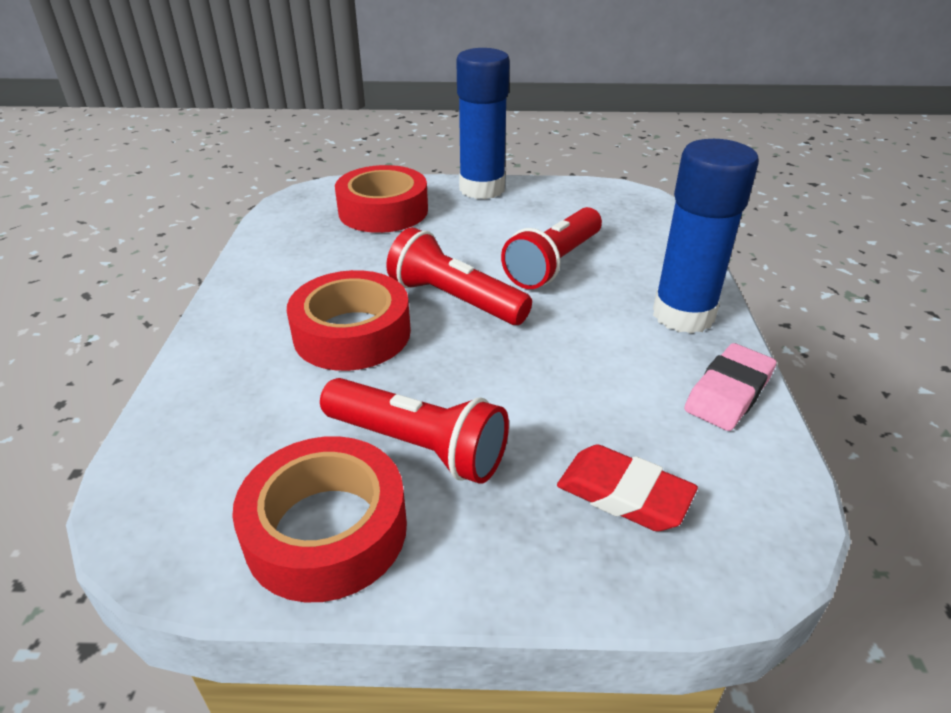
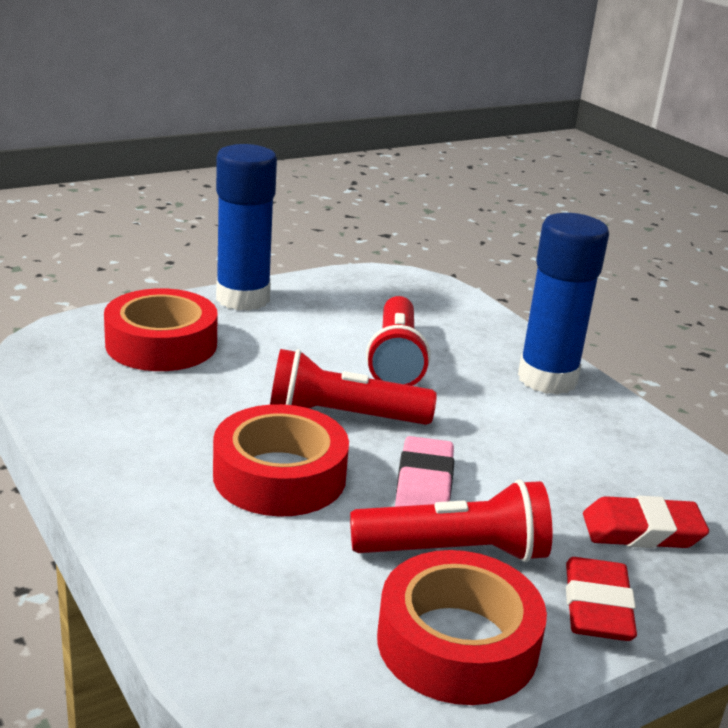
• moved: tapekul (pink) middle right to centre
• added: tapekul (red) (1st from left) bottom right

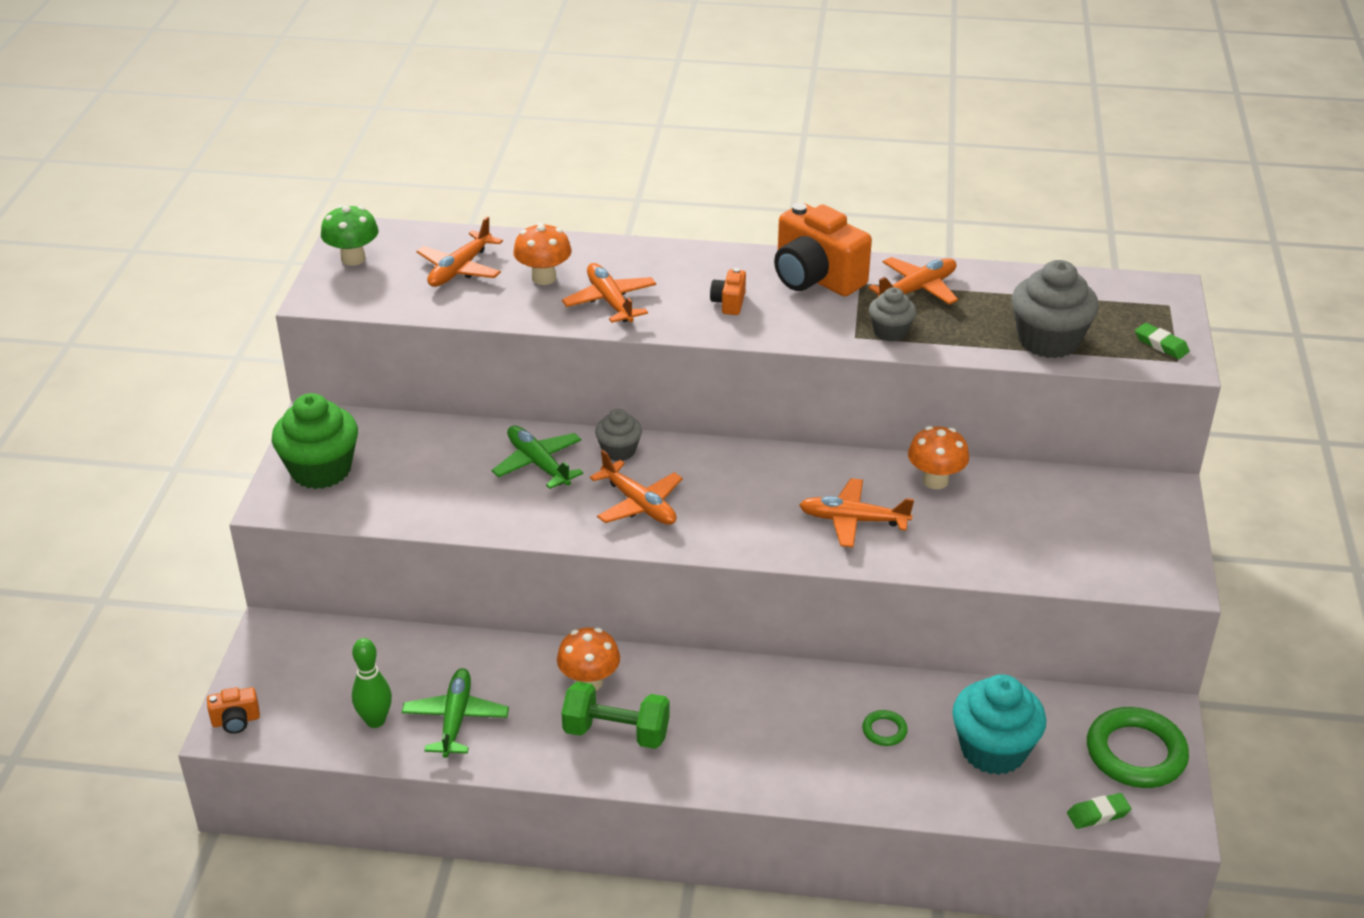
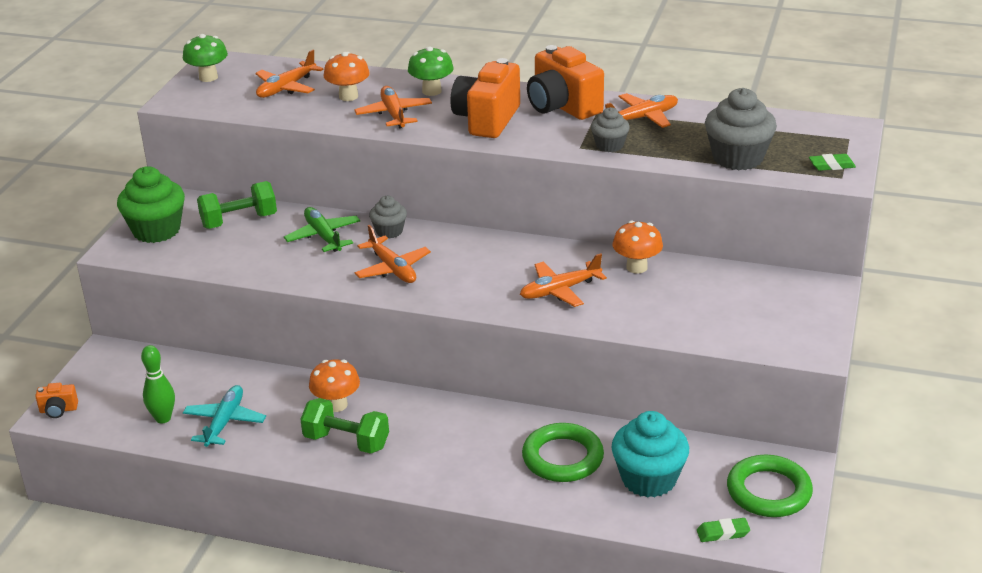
• resized: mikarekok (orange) (2nd from left) top centre = top centre x2.20
• turned: tapekul (green) (2nd from left) middle right = top right 60 degrees counterclockwise
• turned: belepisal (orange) (4th from left) centre = centre 45 degrees counterclockwise
• recoloured: belepisal (green) (1st from left) bottom centre to belepisal (turquoise) bottom left
• resized: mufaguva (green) (1st from left) bottom centre = bottom centre x2.19
• added: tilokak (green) (2nd from left) top centre
• added: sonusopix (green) (1st from left) middle left

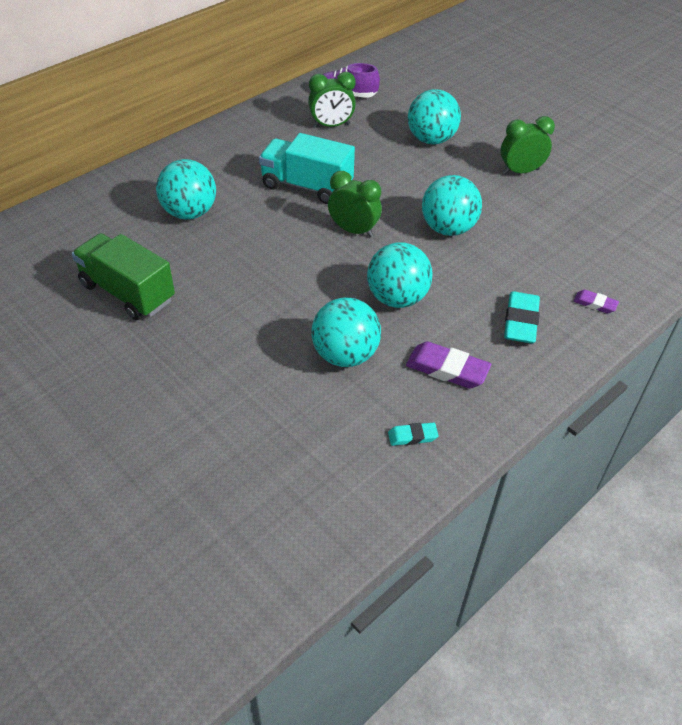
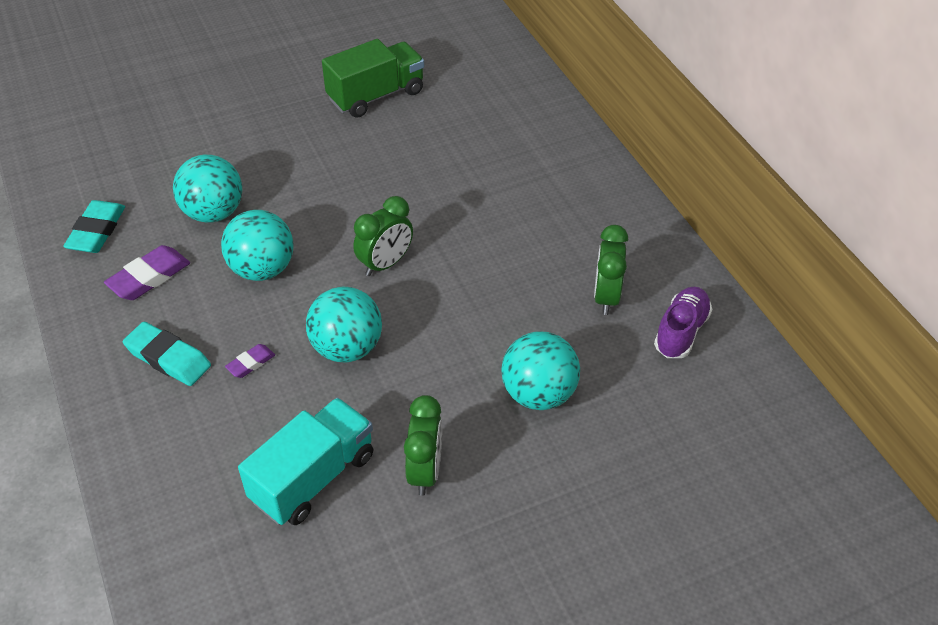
• moved: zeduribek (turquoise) top centre to bottom left
• removed: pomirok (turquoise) (1st from left) top left
• moved: tapekul (purple) (2nd from left) middle right to middle left
• resized: tapekul (turquoise) (1st from left) centre = middle left x1.79

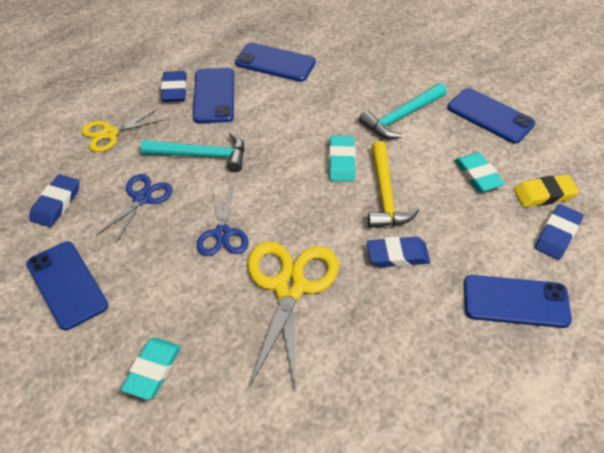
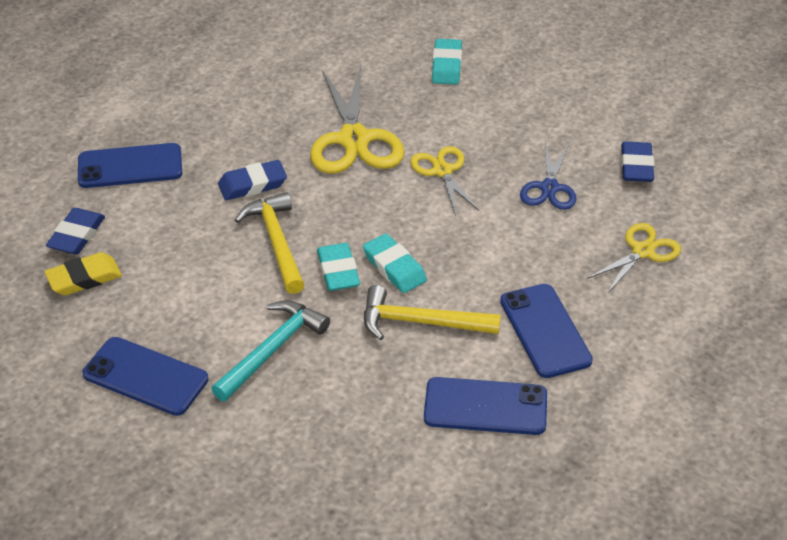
• removed: tapekul (blue) (2nd from left) top left
• removed: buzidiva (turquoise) (1st from left) middle left
• moved: tapekul (turquoise) (3rd from left in the first image) middle right to tapekul (turquoise) (2nd from left) centre
• recoloured: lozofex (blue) (2nd from left) centre to lozofex (yellow) (2nd from left) centre
• removed: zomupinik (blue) (1st from left) middle left
• added: buzidiva (yellow) (2nd from left) centre

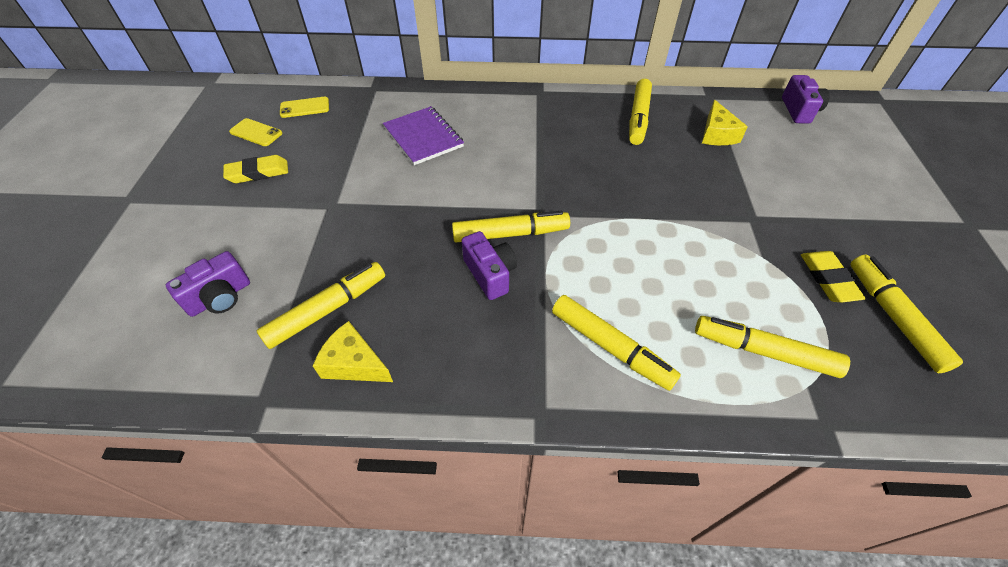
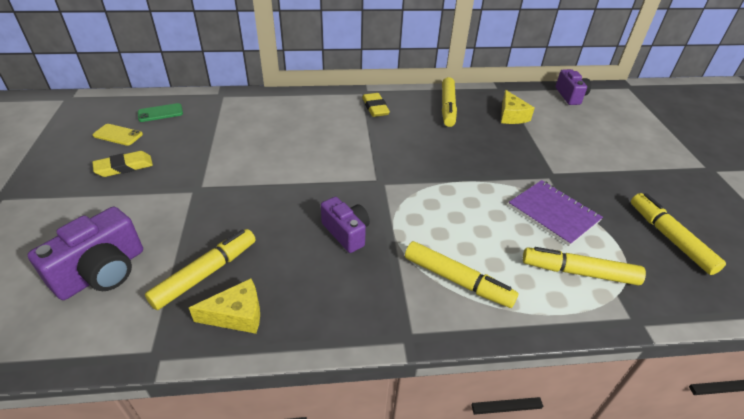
• recoloured: zomupinik (yellow) (2nd from left) top left to zomupinik (green) top left
• moved: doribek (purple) top centre to middle right
• removed: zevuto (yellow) (2nd from left) centre
• resized: mikarekok (purple) (1st from left) middle left = middle left x1.50
• moved: tapekul (yellow) (2nd from left) middle right to top centre
• turned: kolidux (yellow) (1st from left) centre = bottom left 150 degrees clockwise

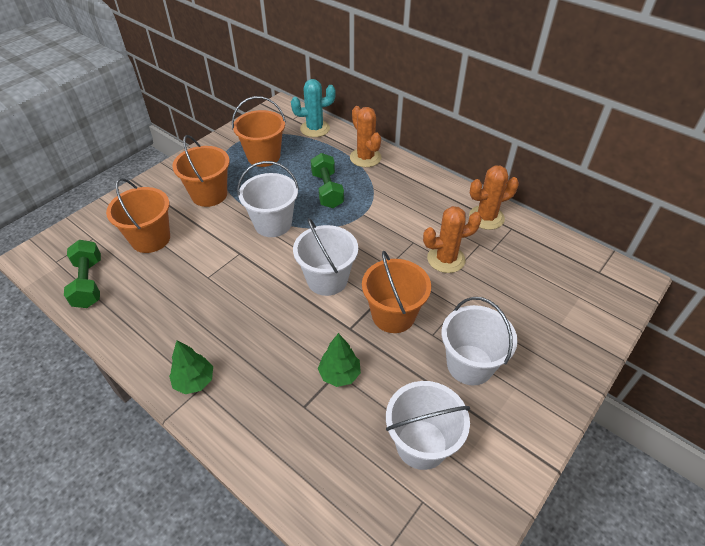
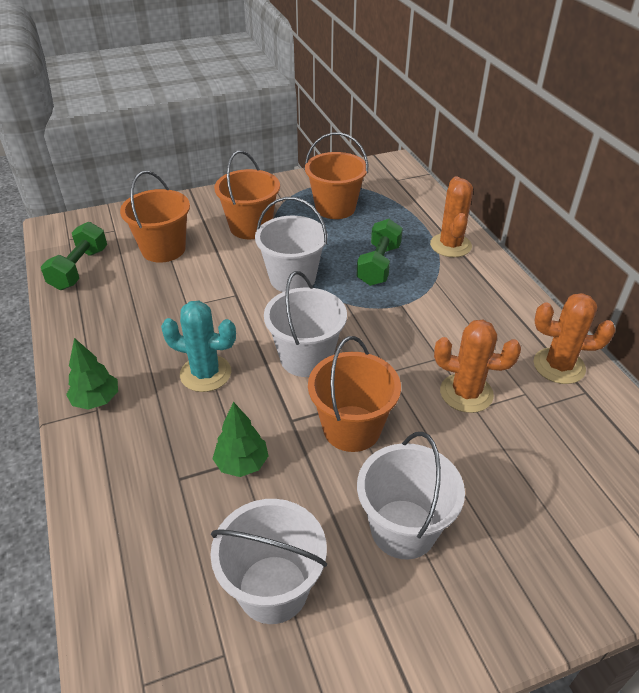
• moved: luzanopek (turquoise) top centre to middle left

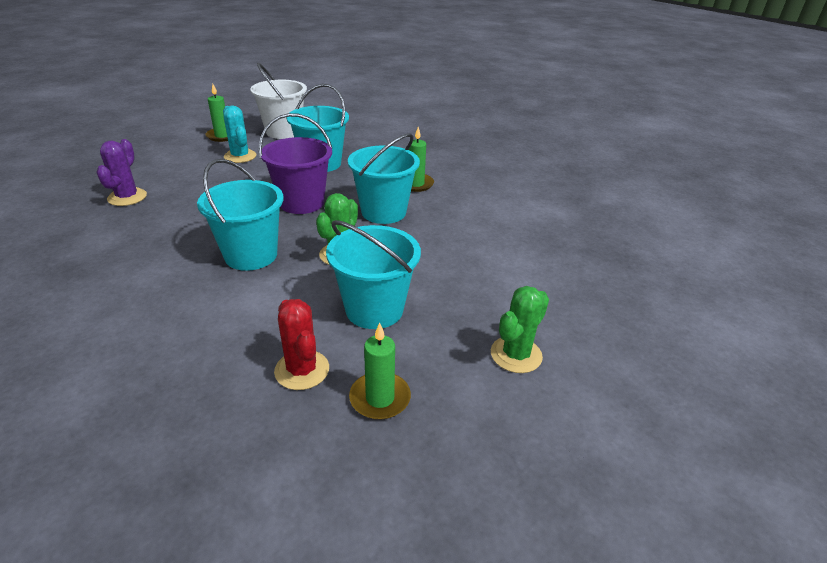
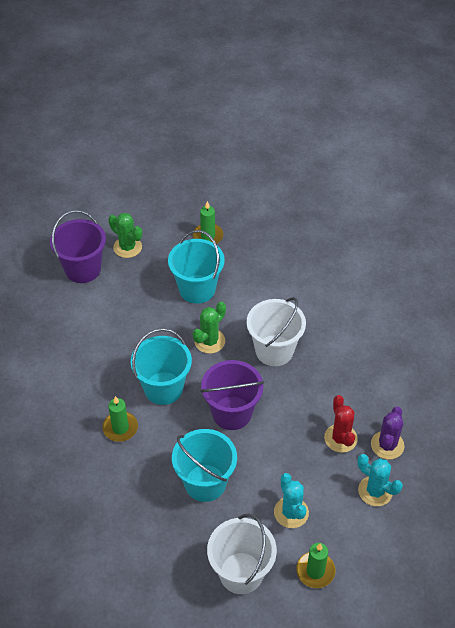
• recoloured: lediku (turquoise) (1st from left) middle left to lediku (white) (2nd from left) centre
• turned: luzanopek (green) (2nd from left in the first image) centre = middle left 75 degrees clockwise
• moved: luzanopek (red) centre to bottom right
• added: lediku (purple) (1st from left) middle left
• added: luzanopek (turquoise) (2nd from left) bottom right

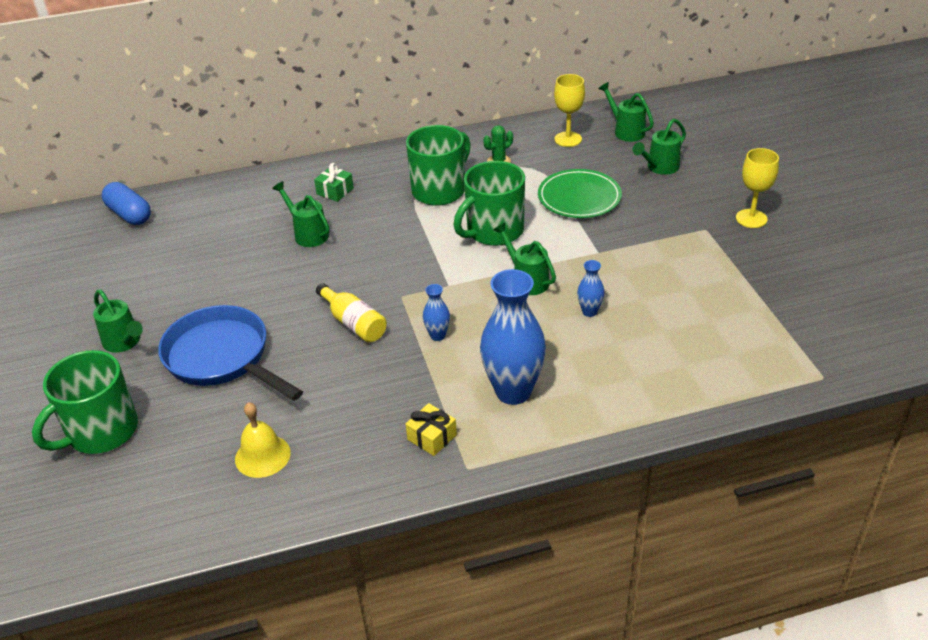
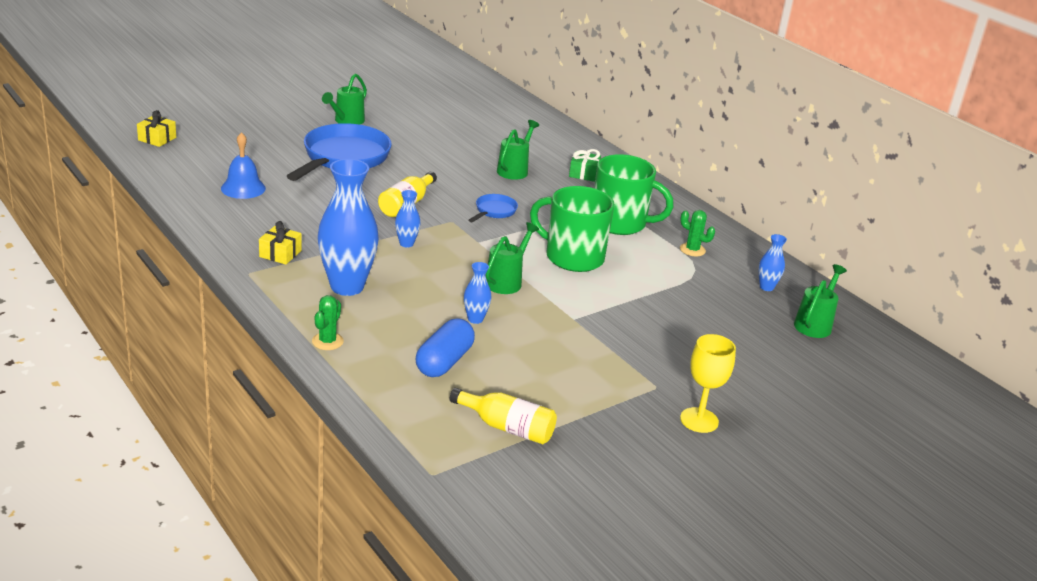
• replaced: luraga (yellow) (1st from left) top centre to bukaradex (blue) (4th from left) middle right
• removed: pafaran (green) (5th from left) top right
• removed: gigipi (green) top centre
• moved: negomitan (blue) top left to centre
• removed: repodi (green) (1st from left) middle left
• recoloured: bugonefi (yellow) bottom left to bugonefi (blue) top left
• added: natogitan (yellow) (1st from left) top left
• added: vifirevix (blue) (2nd from left) centre
• added: luzanopek (green) (1st from left) middle left
• added: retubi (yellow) (2nd from left) bottom centre

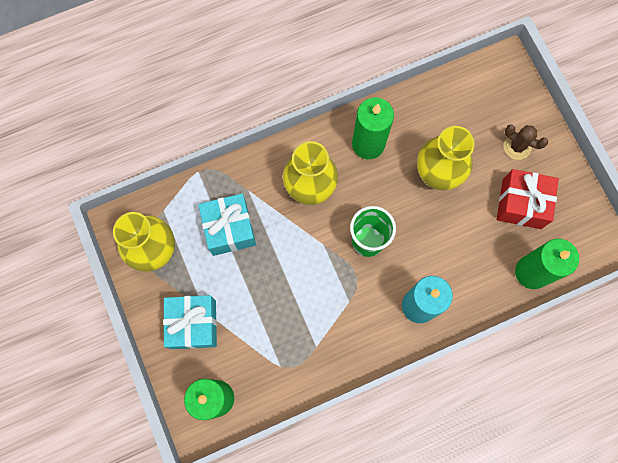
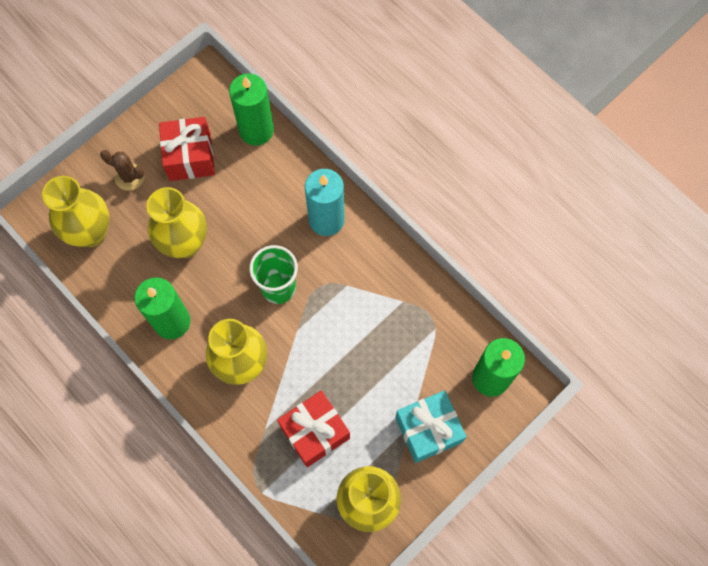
• turned: luzanopek (brown) top right = top left 75 degrees counterclockwise
• recoloured: natogitan (turquoise) (2nd from left) centre to natogitan (red) (2nd from left) bottom centre
• added: bukaradex (yellow) (1st from left) middle left

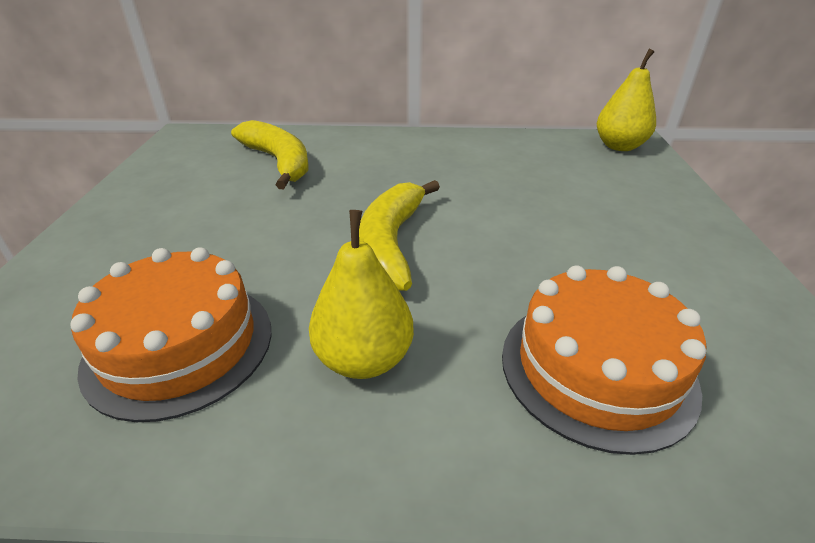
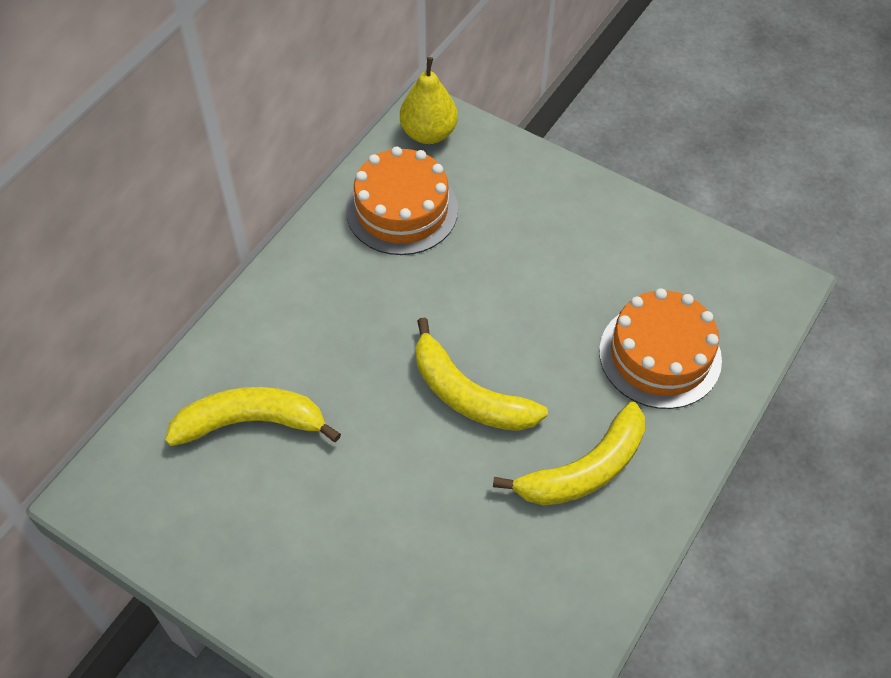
• replaced: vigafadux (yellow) (1st from left) centre to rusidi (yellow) (3rd from left) bottom centre
• moved: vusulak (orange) (1st from left) middle left to top centre

